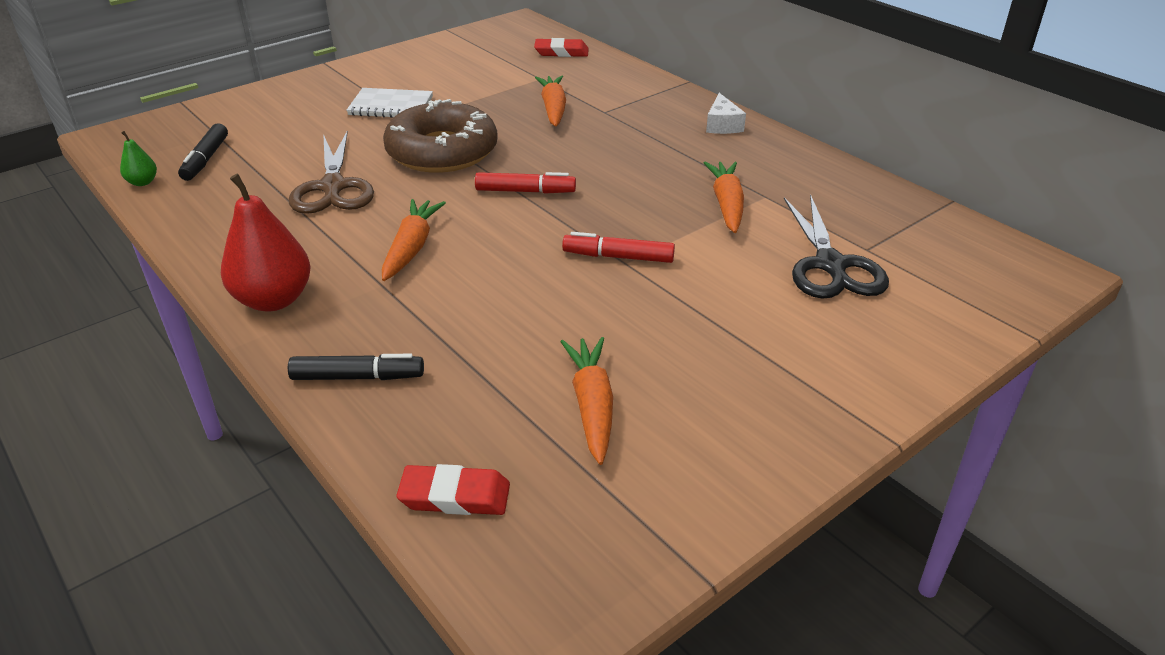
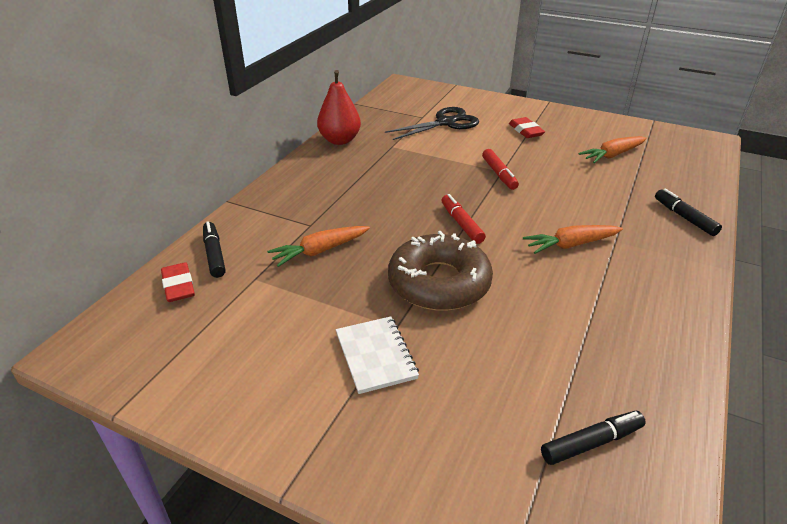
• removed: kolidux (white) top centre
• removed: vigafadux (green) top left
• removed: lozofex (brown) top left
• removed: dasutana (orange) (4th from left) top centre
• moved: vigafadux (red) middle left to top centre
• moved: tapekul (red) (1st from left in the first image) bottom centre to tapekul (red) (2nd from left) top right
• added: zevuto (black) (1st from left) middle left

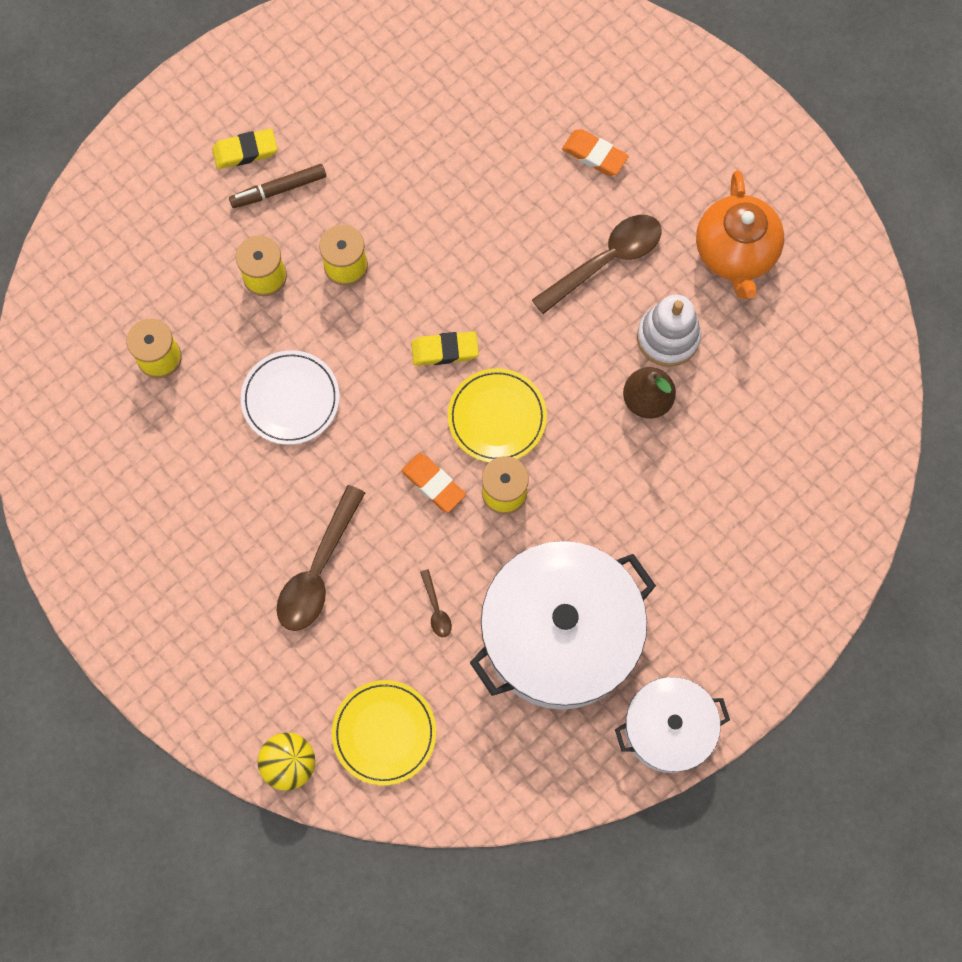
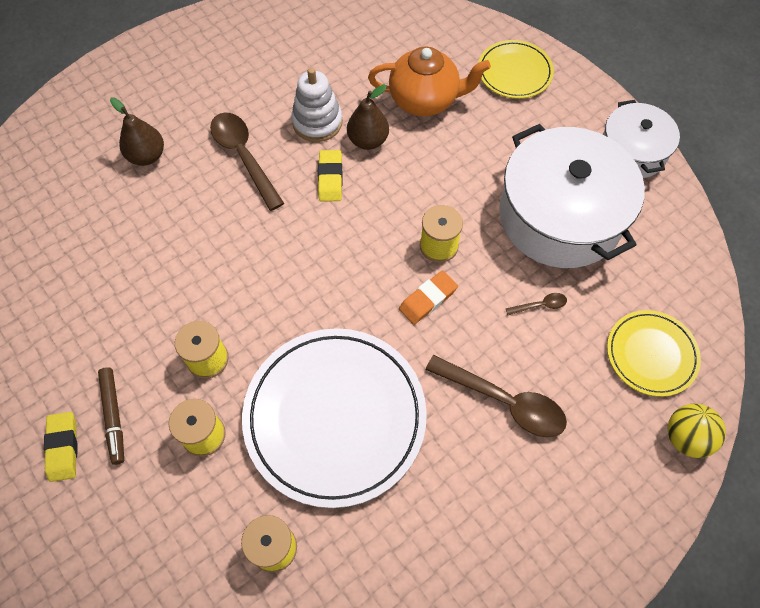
• replaced: tapekul (orange) (2nd from left) top centre to vigafadux (brown) (1st from left) top left
• moved: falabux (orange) top right to top centre
• moved: tapekul (yellow) (2nd from left) centre to top centre
• resized: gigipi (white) middle left = bottom centre x1.91
• moved: gigipi (yellow) (2nd from left in the first image) centre to gigipi (yellow) (1st from left) top right

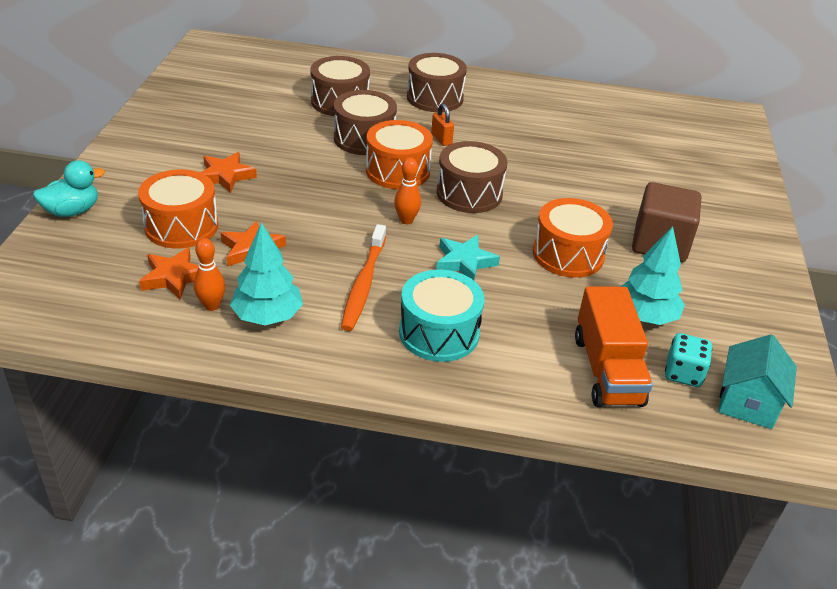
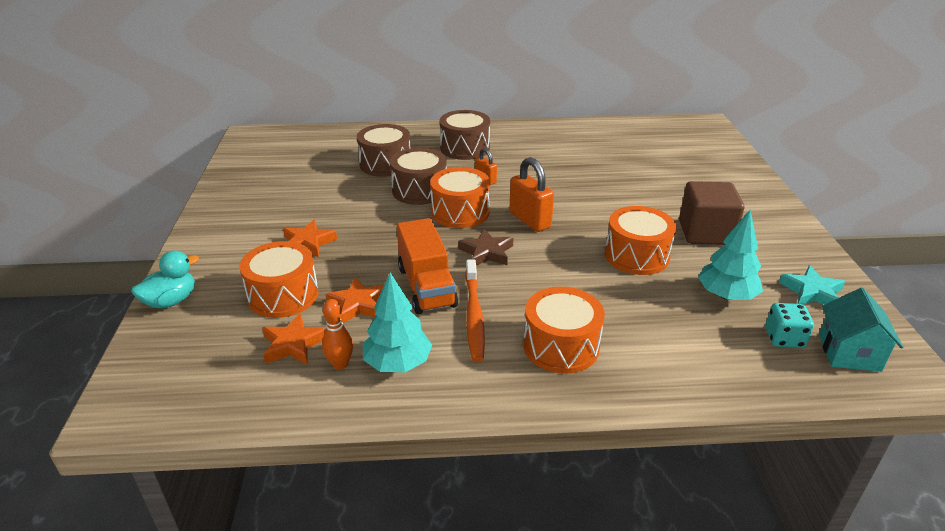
• replaced: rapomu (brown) (4th from left) top centre to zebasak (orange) (2nd from left) centre
• replaced: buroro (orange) (2nd from left) top centre to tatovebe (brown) centre
• moved: tatovebe (turquoise) centre to middle right
• recoloured: rapomu (turquoise) centre to rapomu (orange) (3rd from left) centre
• moved: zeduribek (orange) middle right to centre

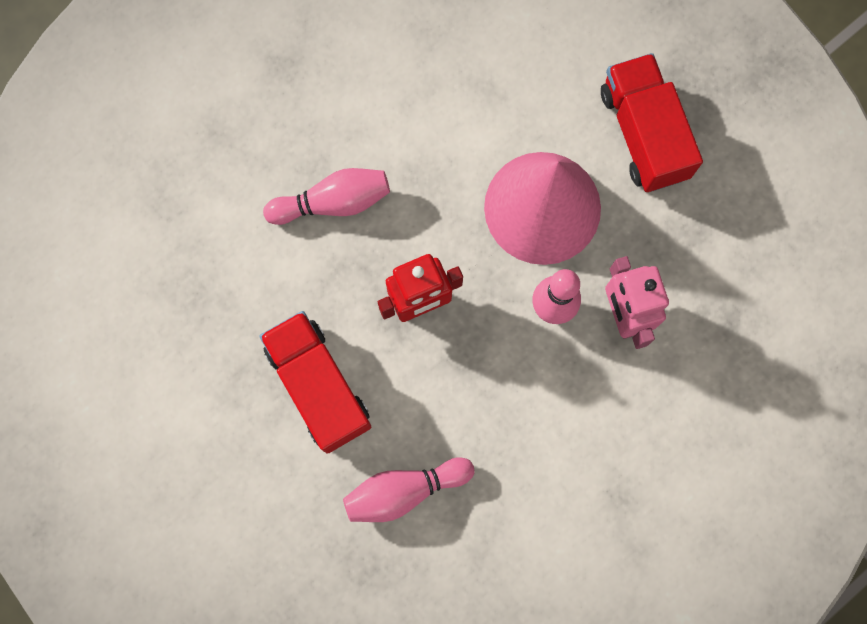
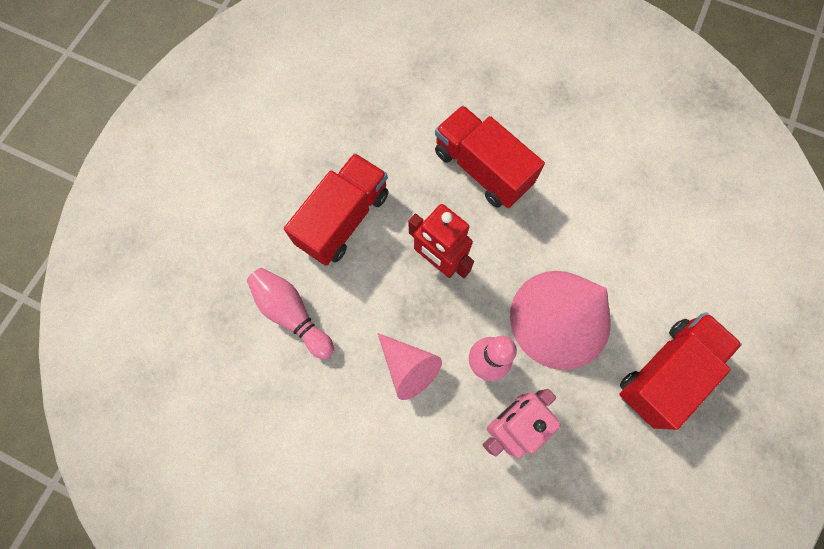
• replaced: buroro (pink) (1st from left) top centre to zeduribek (red) (2nd from left) top centre
• added: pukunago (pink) (1st from left) bottom centre

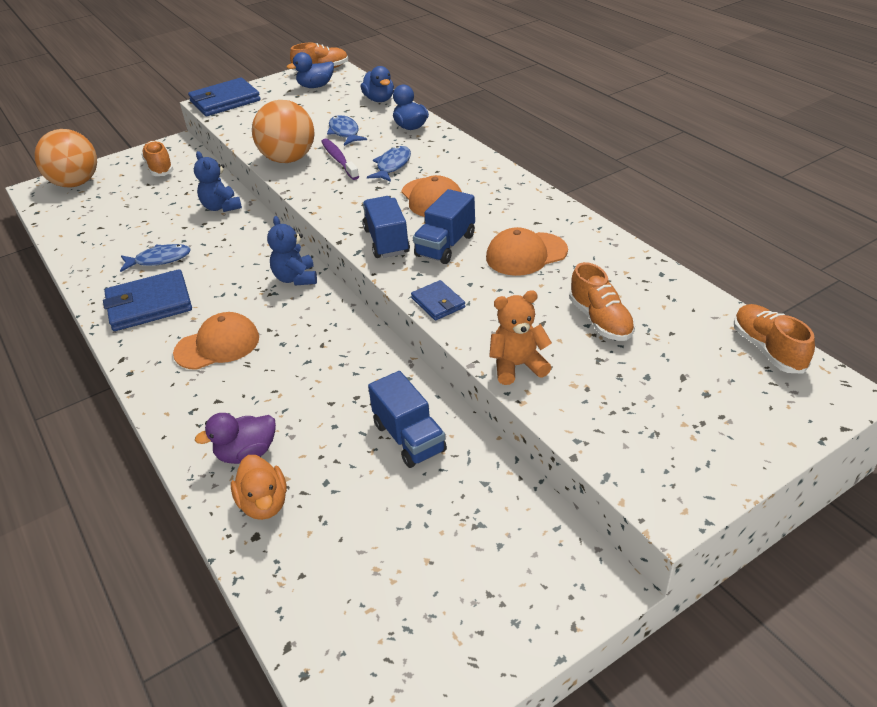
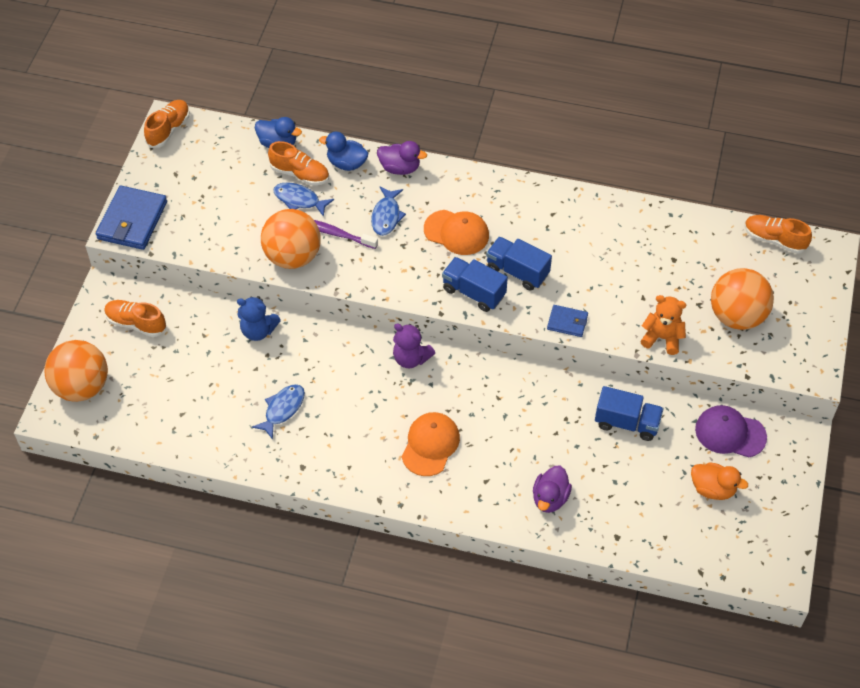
• removed: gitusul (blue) (1st from left) top centre
• turned: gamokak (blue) (3rd from left) top centre = top centre 150 degrees counterclockwise
• turned: zeduribek (blue) (3rd from left in the first image) top centre = centre 135 degrees clockwise
• recoloured: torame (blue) (2nd from left) middle left to torame (purple) centre
• removed: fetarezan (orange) (3rd from left) centre
• moved: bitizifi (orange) (3rd from left) middle right to top centre
• removed: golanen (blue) (1st from left) middle left
• turned: torame (orange) centre = middle right 75 degrees clockwise
• moved: gitusul (orange) bottom left to bottom right
• added: gitusul (purple) (1st from left) top centre
• added: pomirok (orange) (3rd from left) middle right
• added: fetarezan (purple) middle right

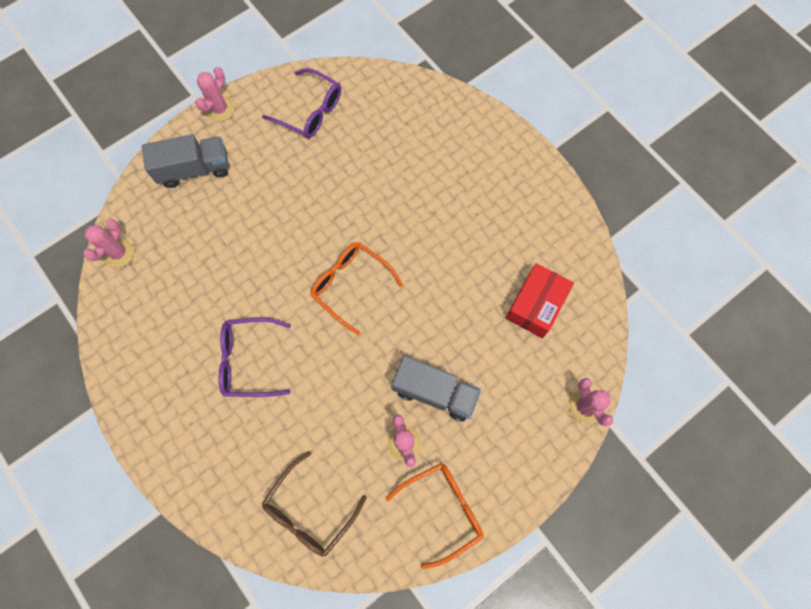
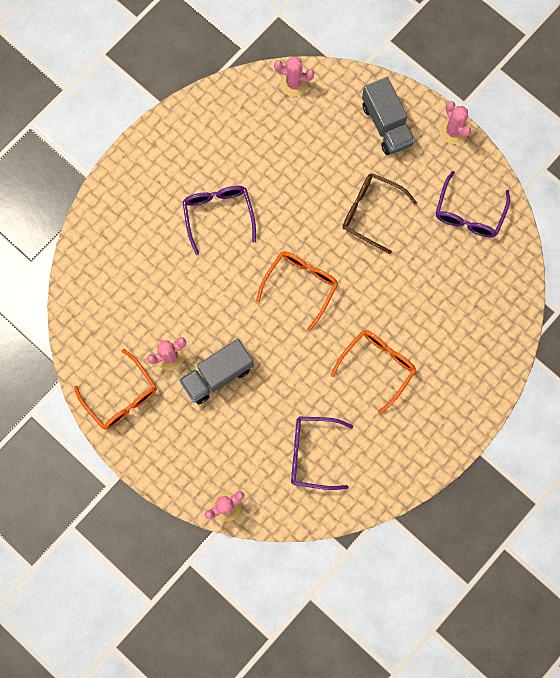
• turned: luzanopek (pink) (2nd from left in the first image) top left = top right 45 degrees clockwise
• replaced: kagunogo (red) centre to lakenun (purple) (2nd from left) bottom centre
• turned: zeduribek (grey) (2nd from left in the first image) centre = centre 45 degrees clockwise
• moved: lakenun (brown) bottom centre to top right
• added: lakenun (orange) (3rd from left) centre

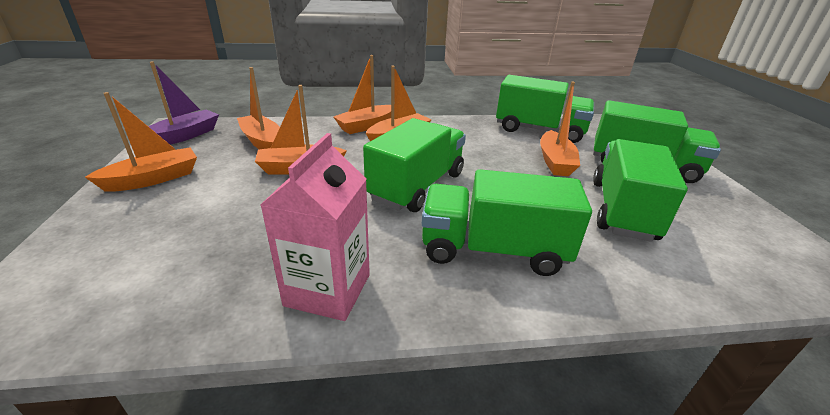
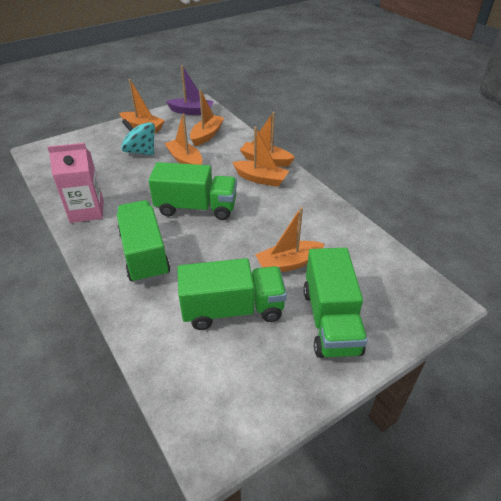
• removed: zeduribek (green) (3rd from left) top centre
• added: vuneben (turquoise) top left

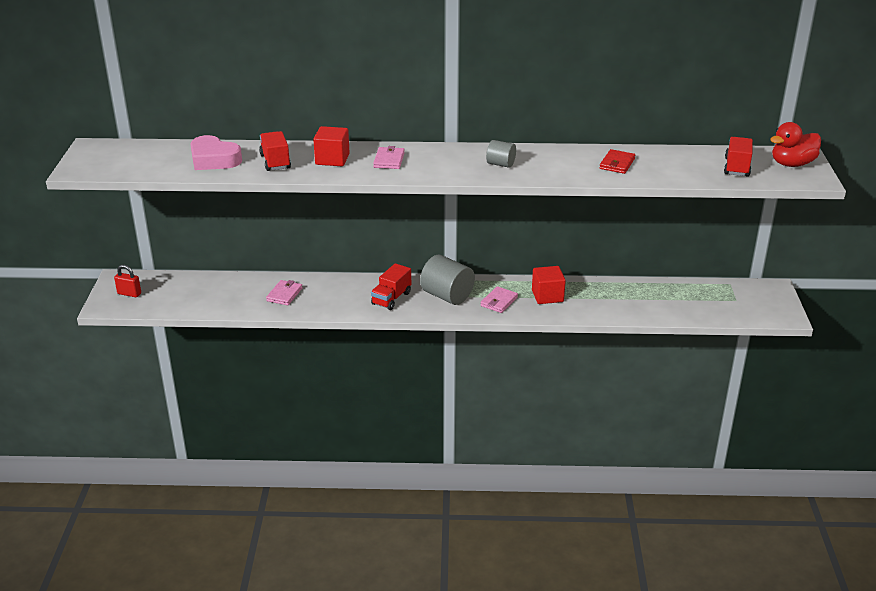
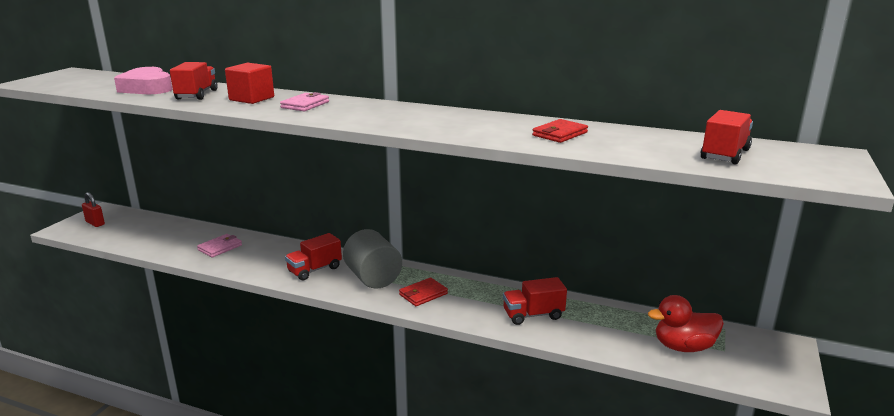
• moved: gitusul (red) top right to bottom right
• removed: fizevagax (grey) (2nd from left) top centre
• removed: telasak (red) (2nd from left) centre
• recoloured: golanen (pink) (3rd from left) centre to golanen (red) (1st from left) bottom centre
• added: zeduribek (red) (3rd from left) bottom centre

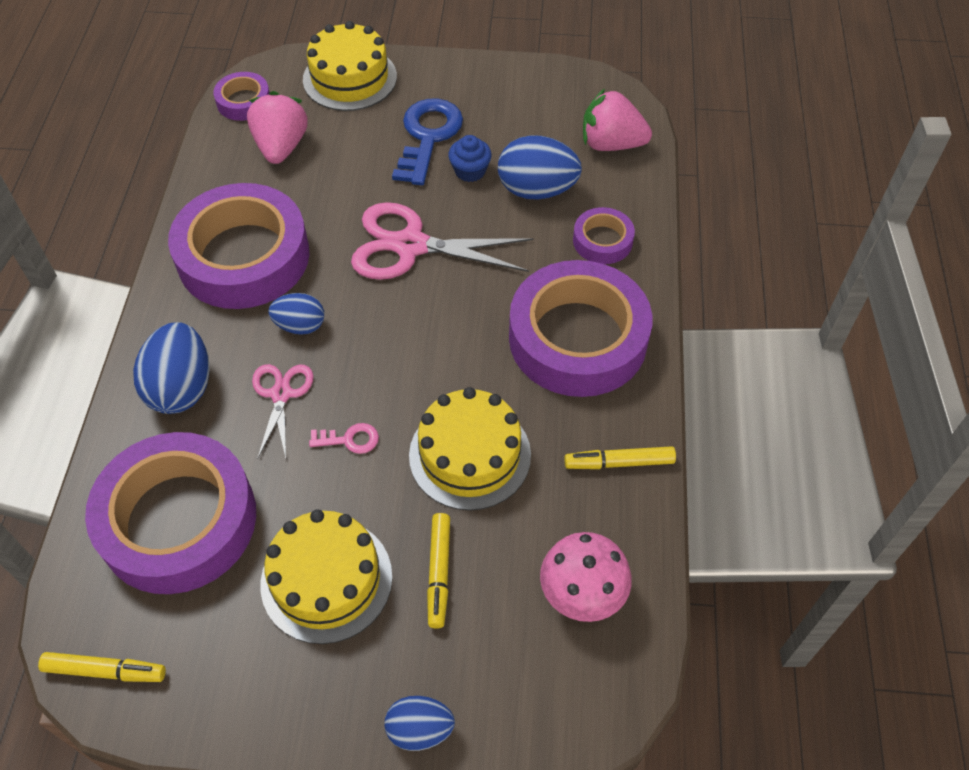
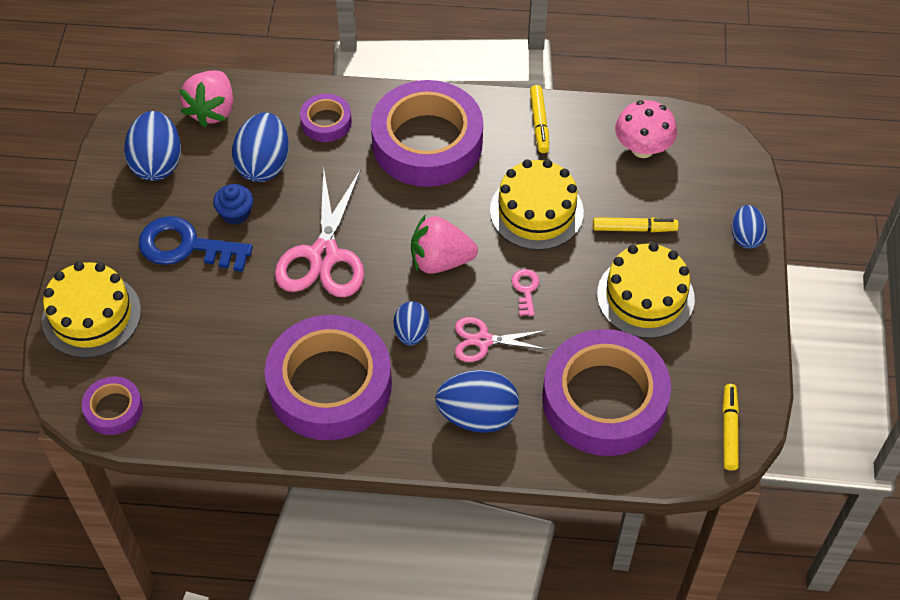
• moved: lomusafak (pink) (1st from left in the first image) top left to lomusafak (pink) (2nd from left) centre
• added: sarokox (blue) (1st from left) top left

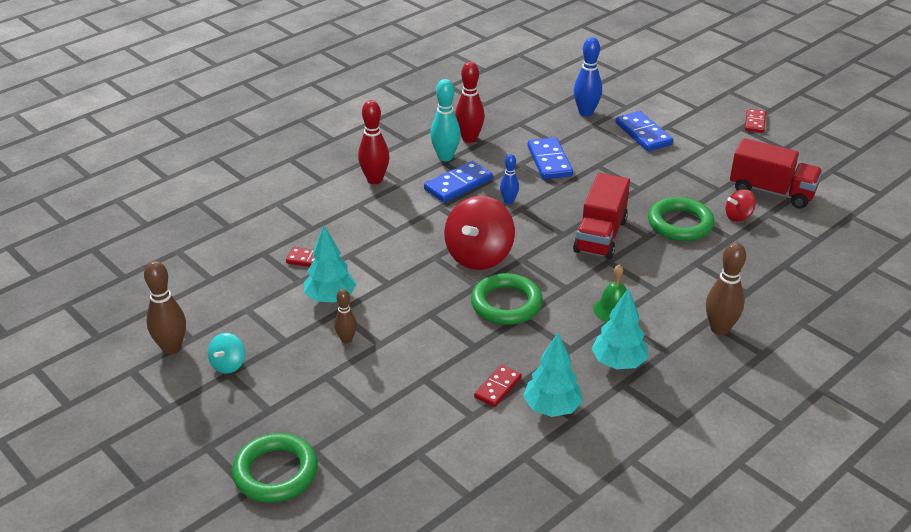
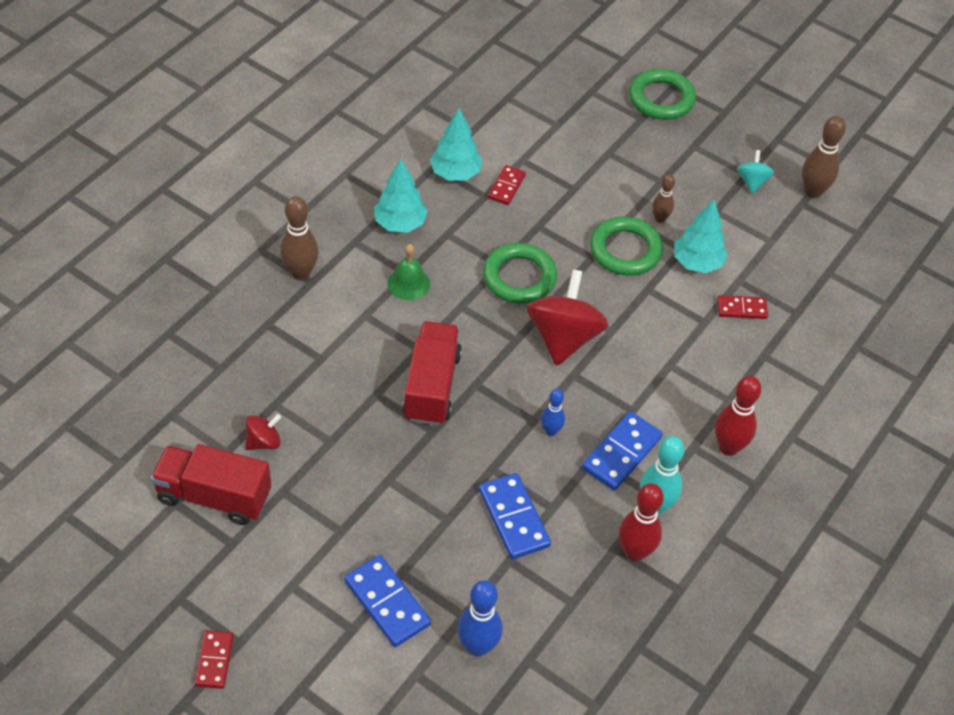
• moved: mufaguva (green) (3rd from left in the first image) middle right to mufaguva (green) (2nd from left) centre

